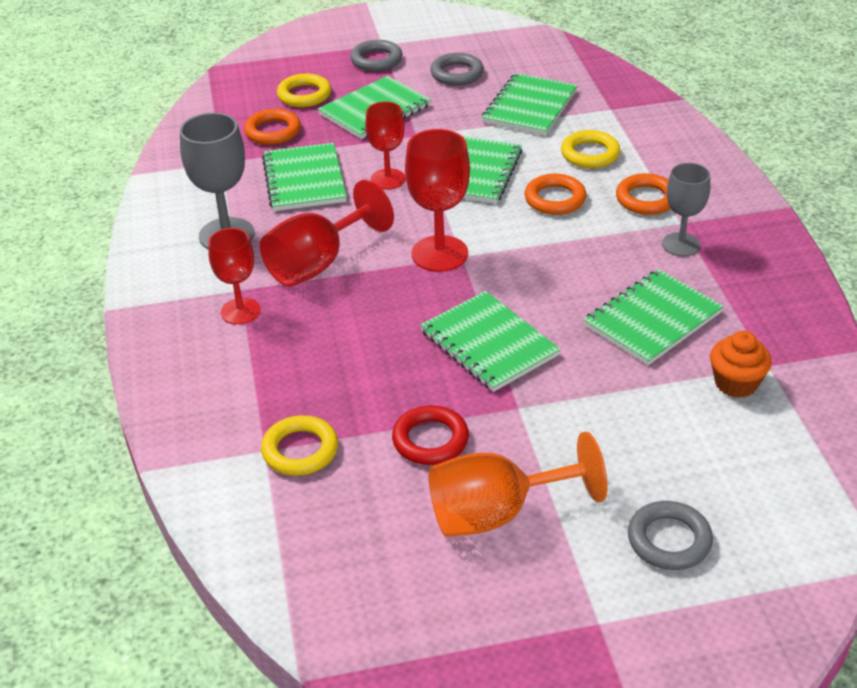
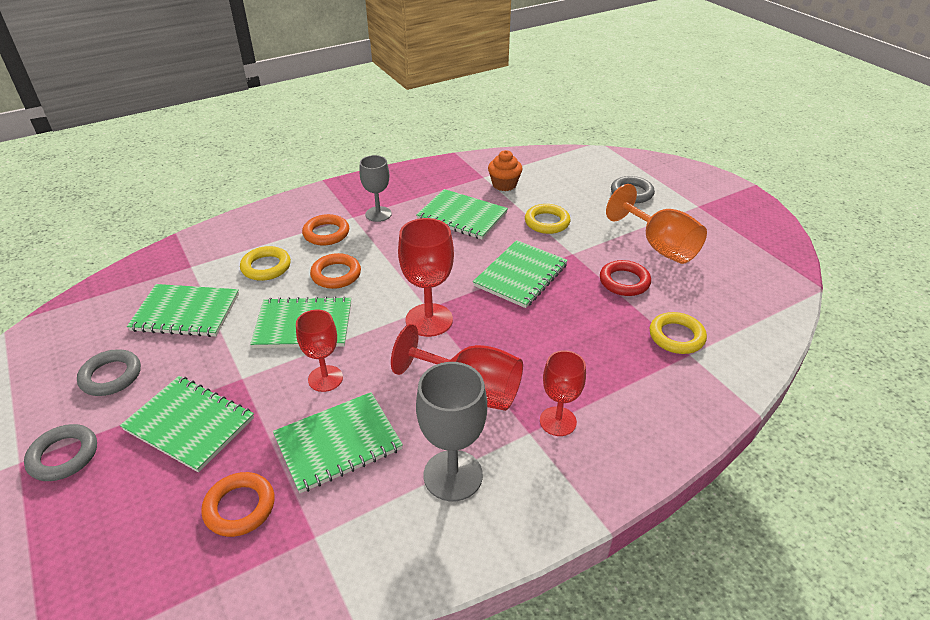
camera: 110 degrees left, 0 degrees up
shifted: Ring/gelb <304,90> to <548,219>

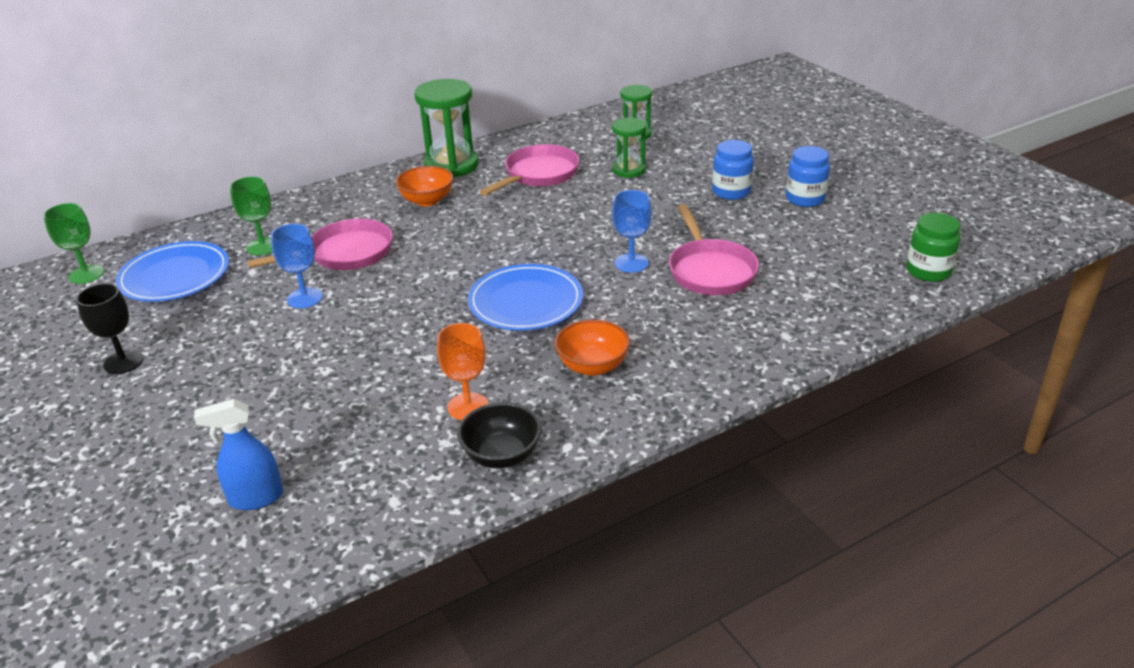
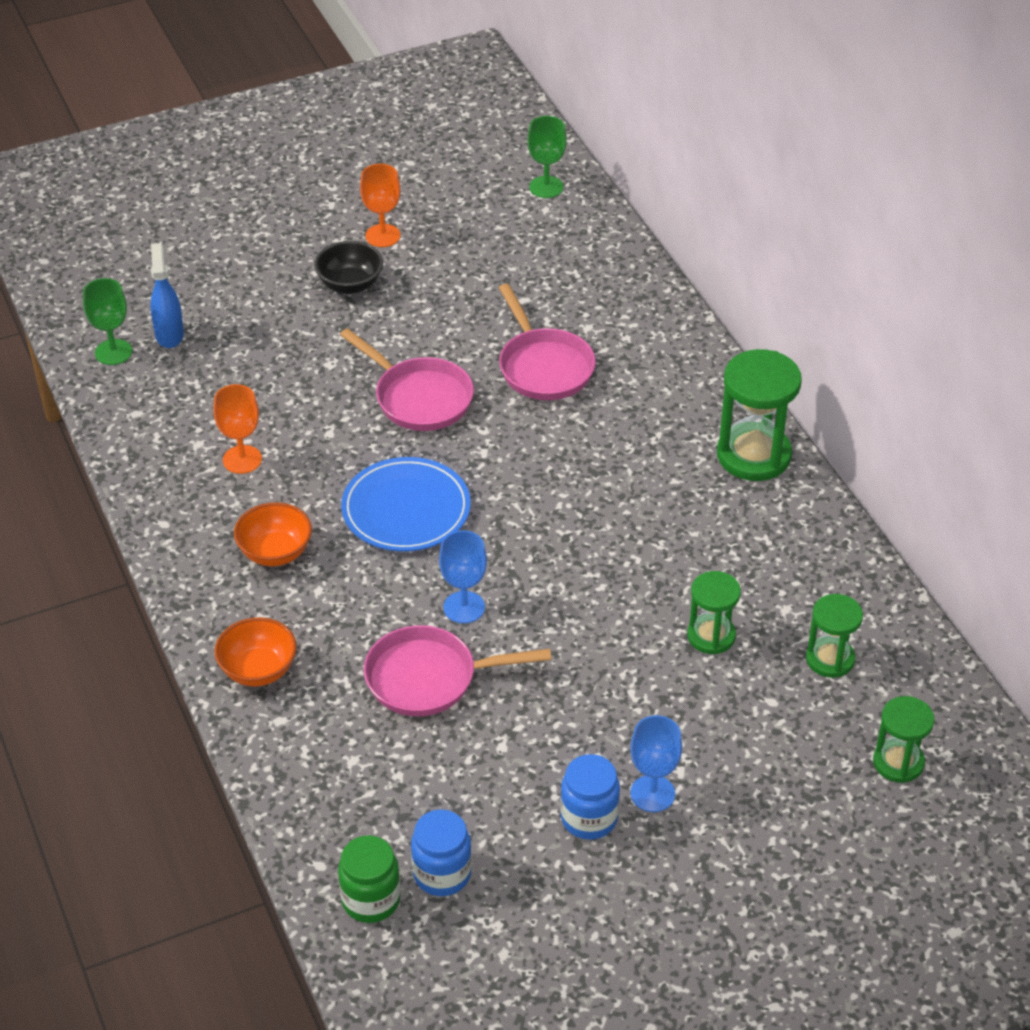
camera: 95 degrees right, 10 degrees up
gone: Teller/blau <172,271>
new: Sanduhr/grün <904,739>
shifted: Kelch/grün <251,215> to <107,321>; Kelch/blau <297,265> to <656,763>; Schüssel/orange <424,186> to <255,652>; Schüssel/schwarz <499,435> to <348,267>; Pfanne/rosa <529,170> to <407,379>; Einmachglas/blau <733,170> to <441,852>
repainted: Kelch/schwarz <110,328> to Kelch/orange <380,205>

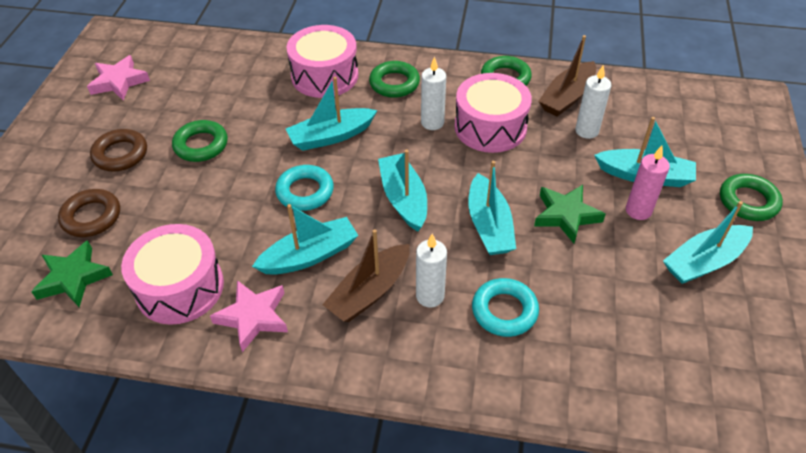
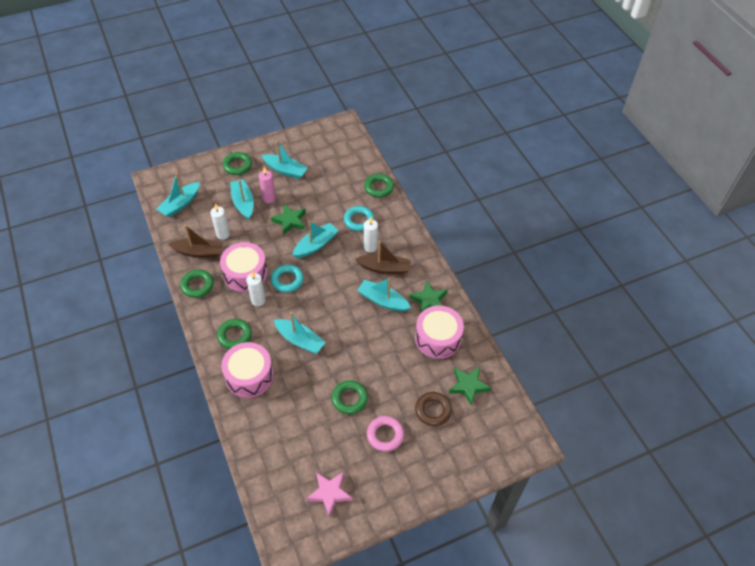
camera: 125 degrees left, 5 degrees up
new: Ring/grün <379,186>
shifted: Ring/türkis <304,188> to <287,278>; Boot/türkis <402,191> to <178,195>
repainted: Ring/braun <118,150> to Ring/rosa <385,434>; Stern/rosa <249,316> to Stern/grün <428,297>

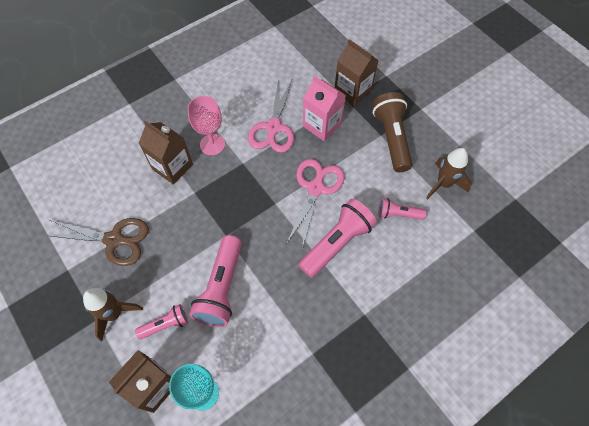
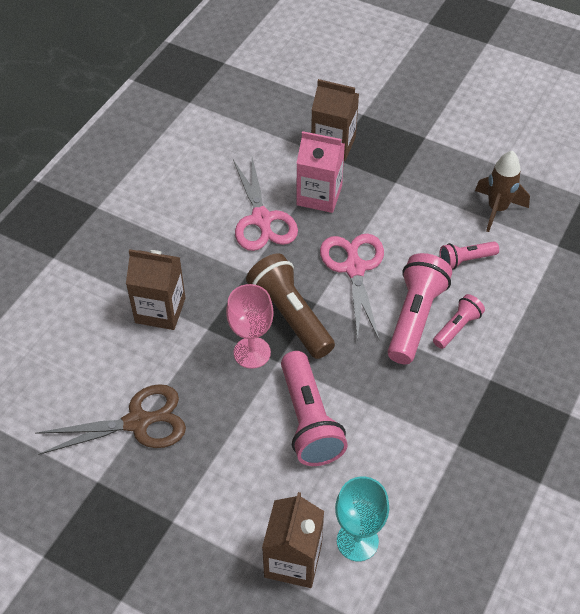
camera: 25 degrees left, 10 degrees down
gone: Rakete/braun <113,314>
shifted: Taschenlampe/rosa <161,321> to <459,321>; Kelch/rosa <206,125> to <250,326>; Taschenlampe/braun <392,132> to <290,306>

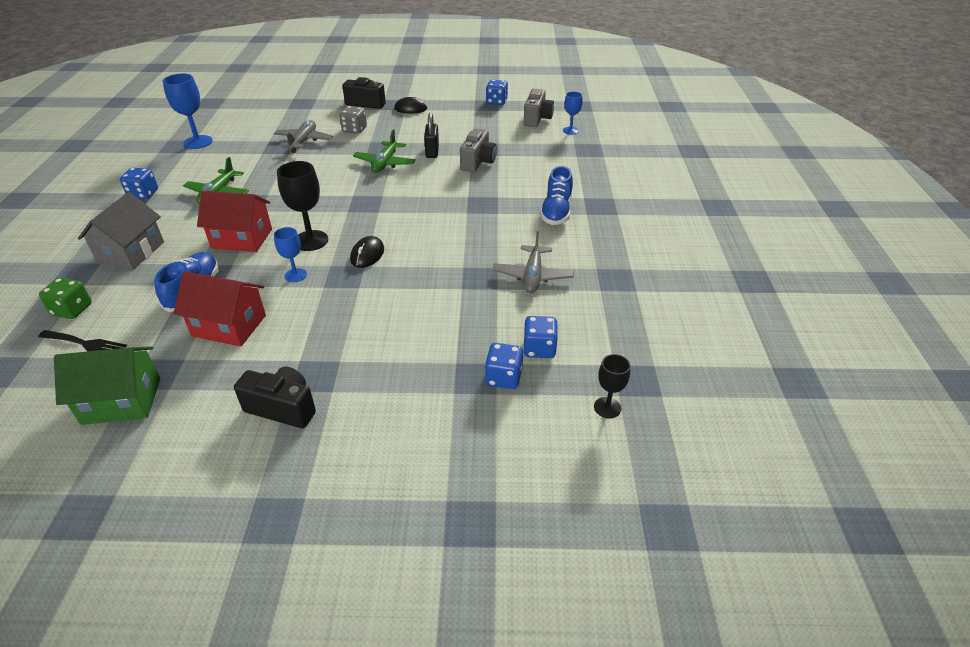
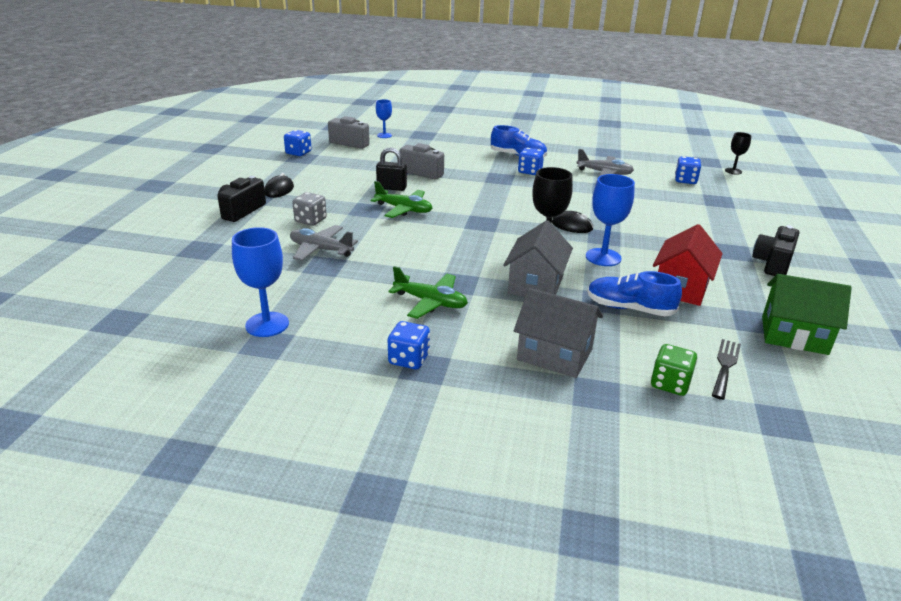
camera: 80 degrees left, 10 degrees down
shifted: Spielwürfel/blau <504,366> to <531,161>
repainted: Haus/rot <234,221> to Haus/grau <538,258>
rotated: Haus/grün <107,385> = <807,314> 75 degrees counterclockwise
scaled: Kelch/blau <290,254> = <610,220> x1.67

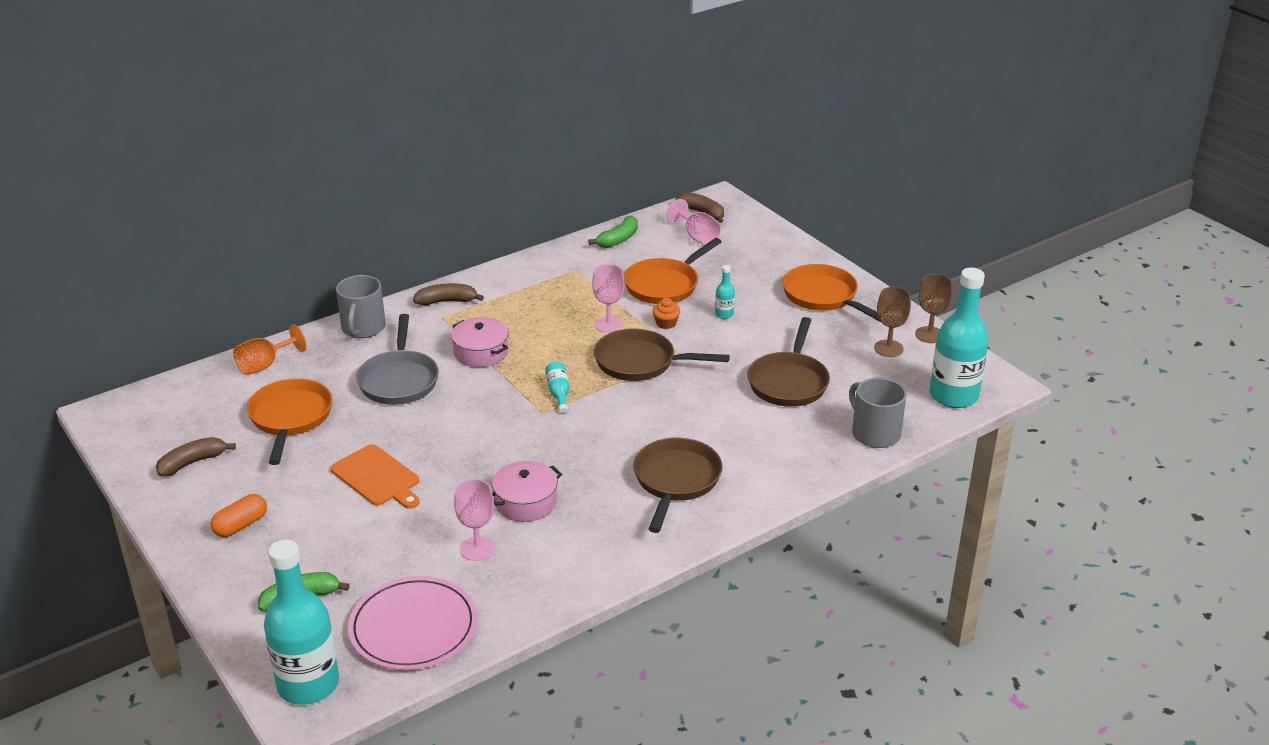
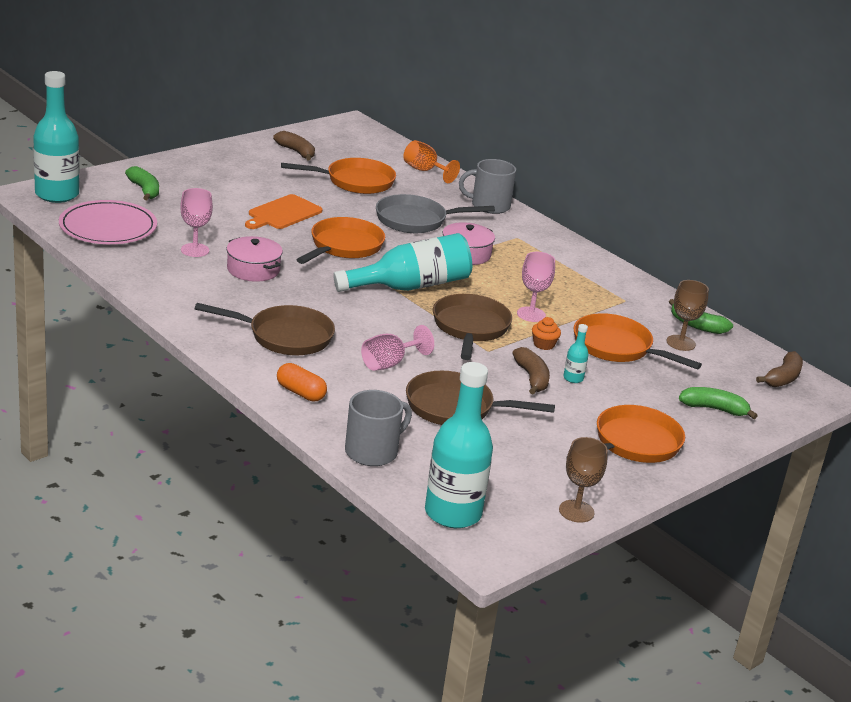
camera: 80 degrees right, 5 degrees down
new: Pfanne/orange <340,240>; Banane/grün <718,403>
shifted: Kapsel/orange <238,515> to <302,382>; Banane/braun <448,294> to <531,370>; Kelch/rosa <694,222> to <397,348>; Kelch/braun <892,322> to <687,315>
scaled: Flasche/türkis <557,387> = <402,262> x2.40

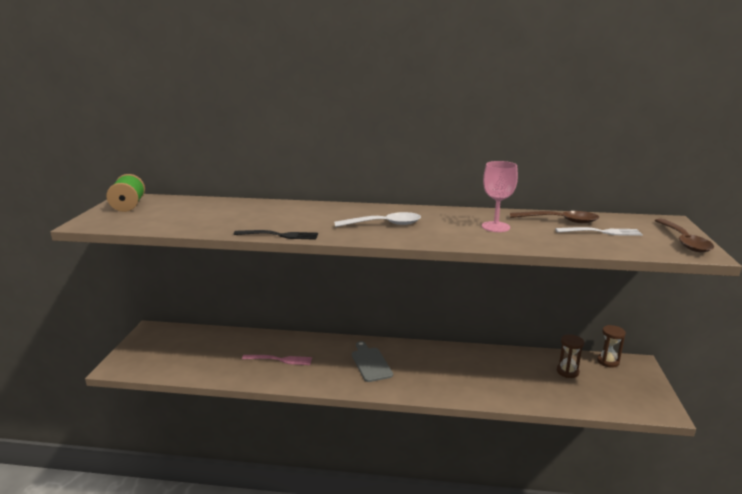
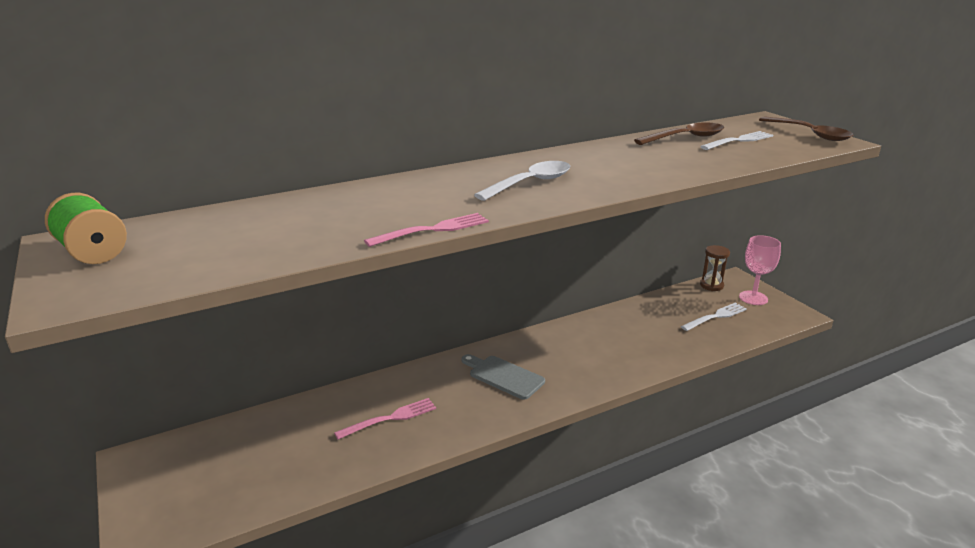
camera: 35 degrees left, 5 degrees up
gone: Sanduhr/braun <570,356>
new: Gabel/weiß <714,317>
shifted: Kelch/rosa <500,196> to <760,270>
repainted: Gabel/schwarz <275,235> to Gabel/rosa <426,230>

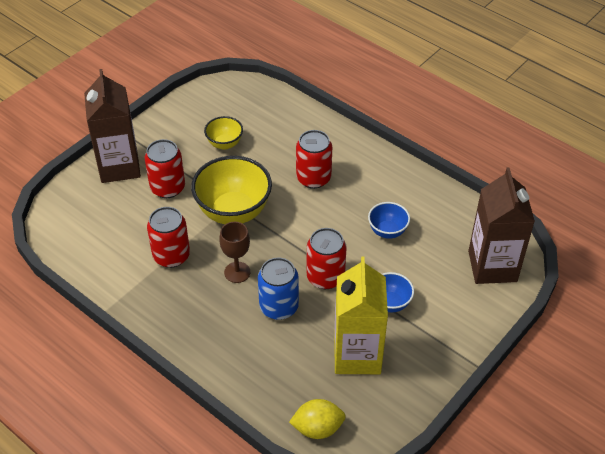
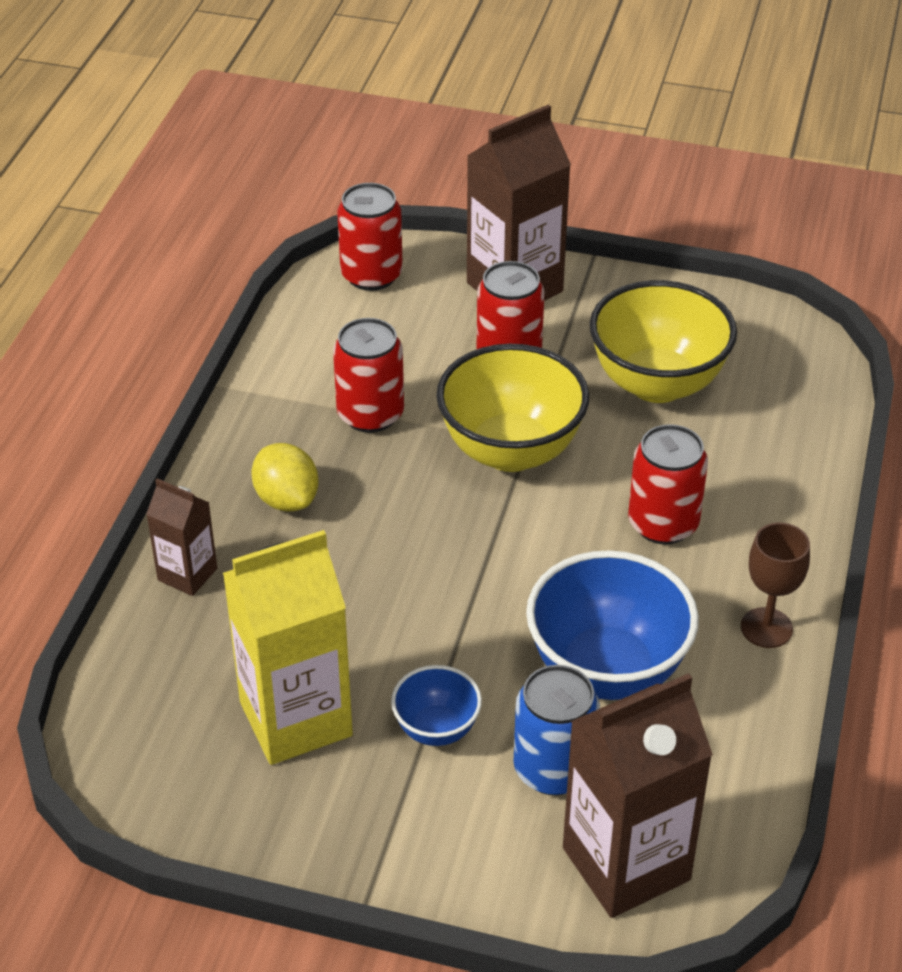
camera: 65 degrees right, 5 degrees down
new: Getränkekarton/braun <181,537>
shifted: Kelch/braun <234,252> to <775,585>; Dose/blau <278,288> to <557,730>; Zitrone/gelb <317,419> to <285,477>; Dose/rot <327,258> to <370,237>
scaled: Schüssel/gelb <223,133> = <663,341> x1.92; Schüssel/blau <389,220> = <612,625> x1.92

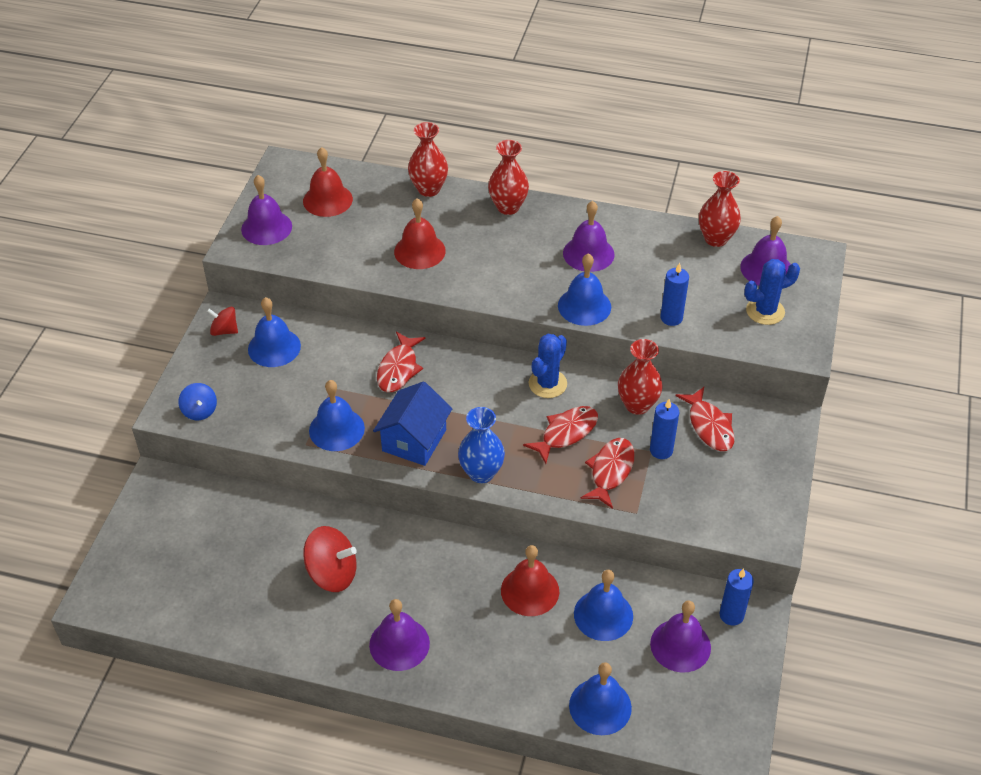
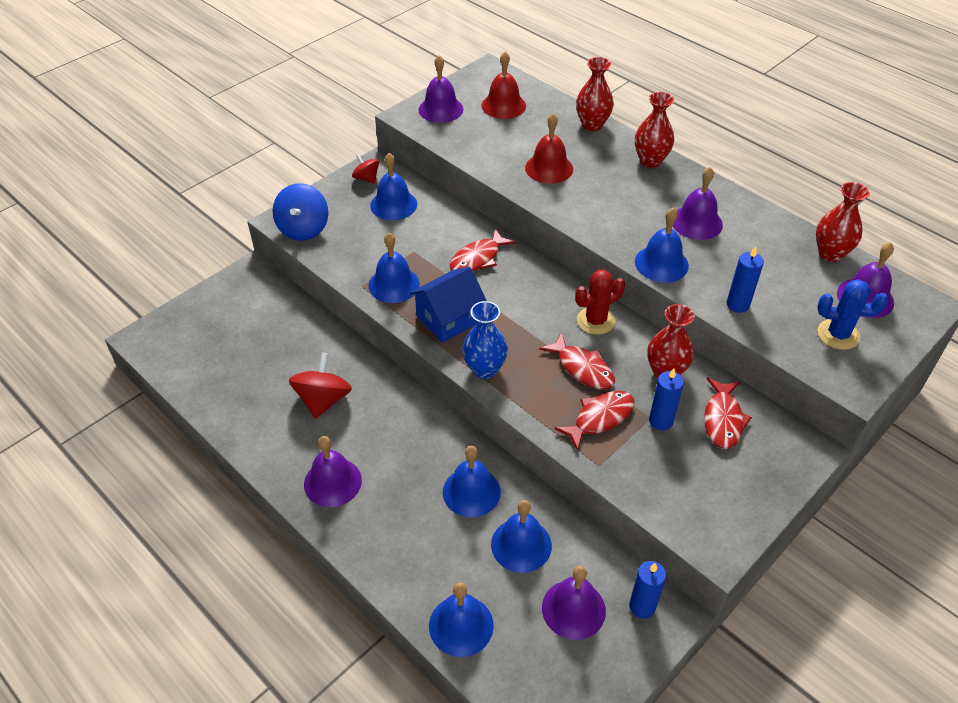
camera: 30 degrees right, 0 degrees up
repainted: Glocke/rot <530,580> to Glocke/blau <472,481>; Kaktus/blau <548,366> to Kaktus/rot <600,302>
rotated: Kreisel/rot <330,559> = <320,386> 120 degrees counterclockwise; Fisch/rot <560,435> = <577,361> 60 degrees clockwise
scaled: Kreisel/blau <198,401> = <300,212> x1.69

